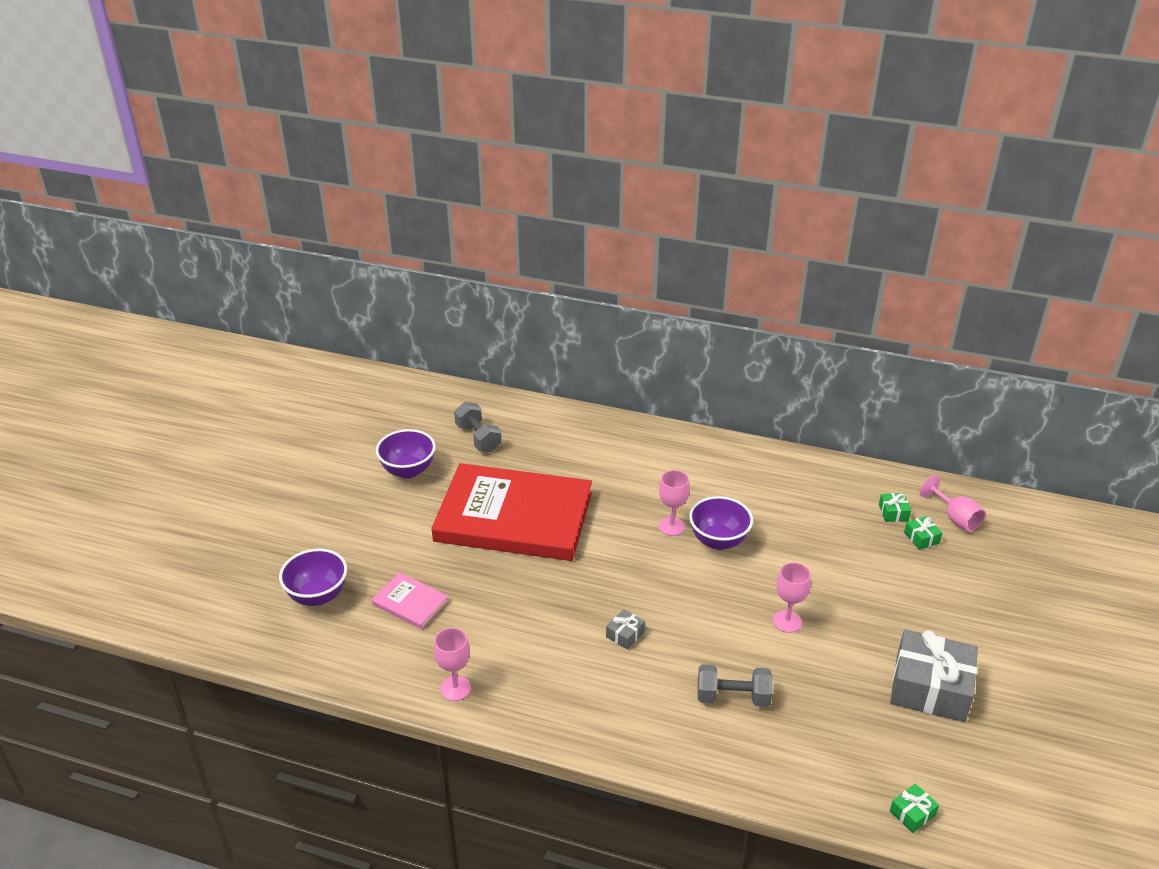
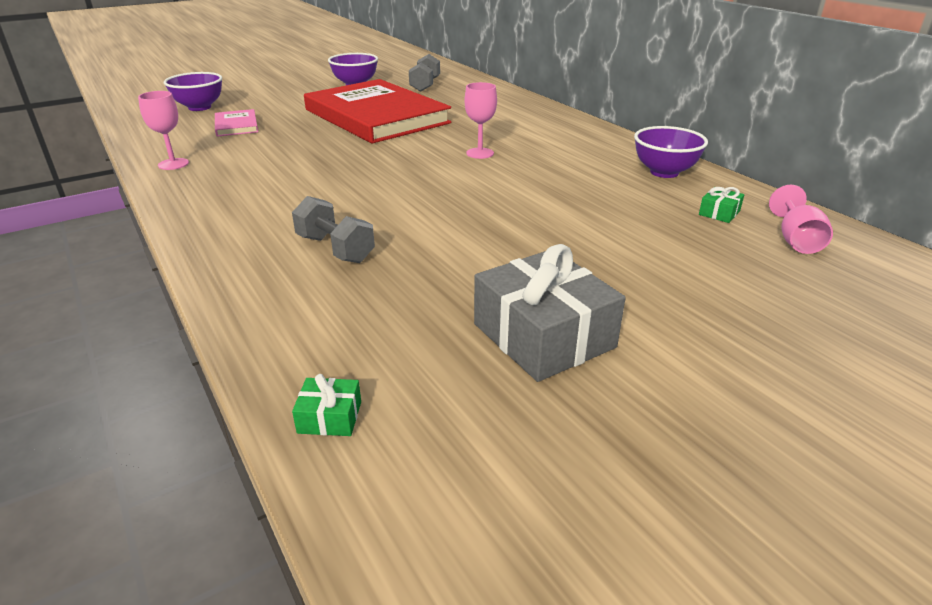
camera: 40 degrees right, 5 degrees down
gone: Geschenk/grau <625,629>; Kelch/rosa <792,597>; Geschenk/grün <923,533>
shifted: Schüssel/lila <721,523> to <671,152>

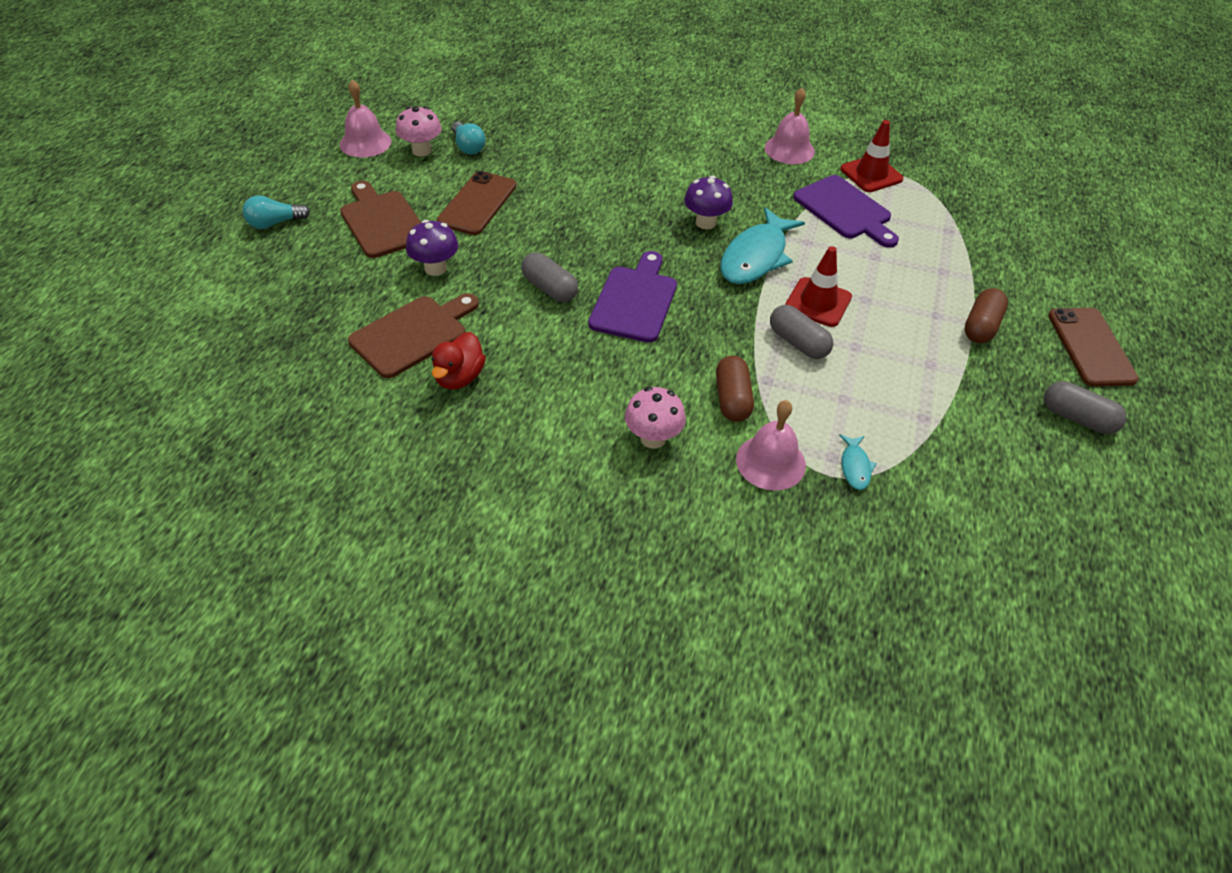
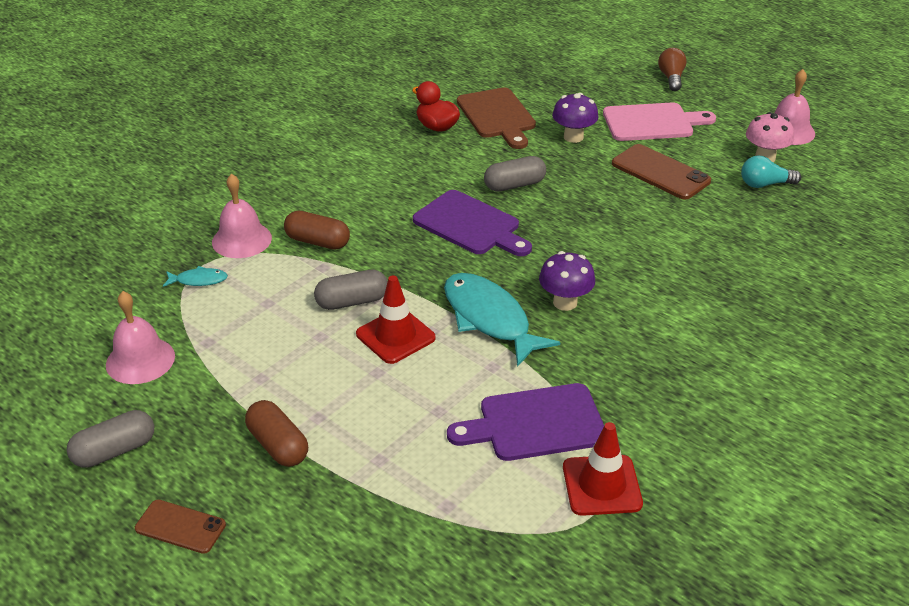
camera: 115 degrees right, 10 degrees down
gone: Pilz/rosa <655,418>
shifted: Glocke/rosa <790,126> to <140,337>
repainted: Glühbirne/türkis <276,212> to Glühbirne/braun <672,69>; Schneidebrett/braun <380,219> to Schneidebrett/rosa <659,121>
rotated: Fisch/türkis <858,462> = <195,276> 150 degrees clockwise
scaled: Handy/braun <1093,347> = <180,527> x0.62

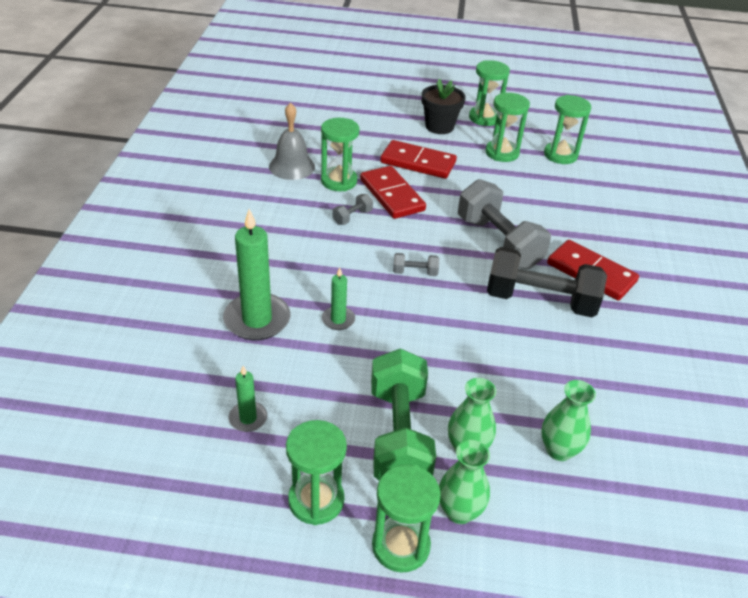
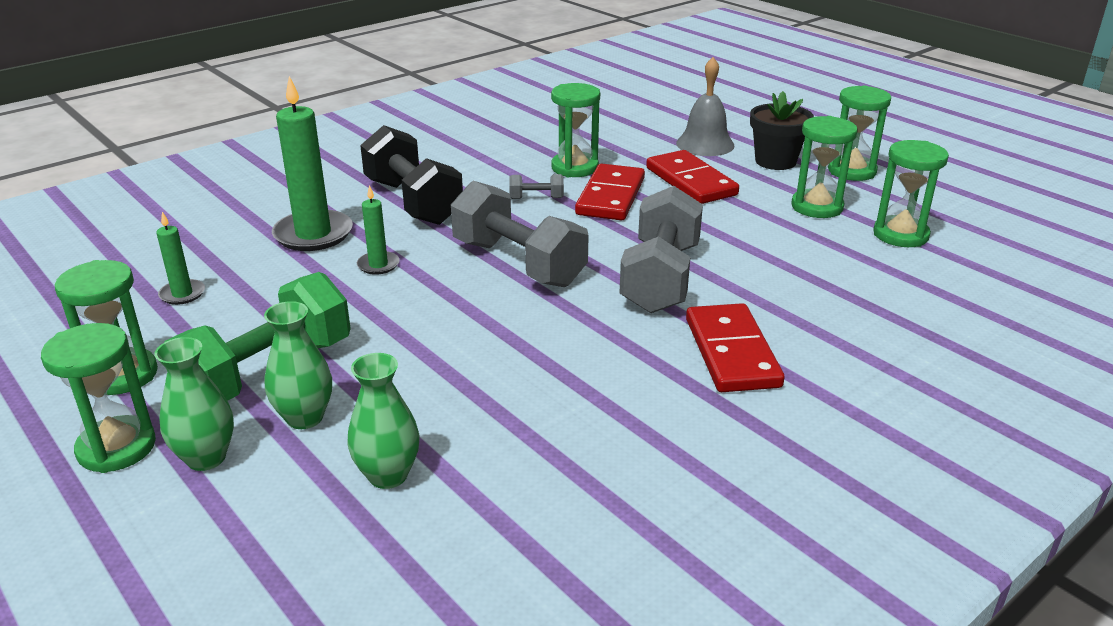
camera: 45 degrees right, 10 degrees down
shifted: Glocke/grau <292,141> to <705,106>; Hantel/schwarz <547,282> to <411,175>
scaled: Hantel/grau <416,264> = <520,234> x2.36

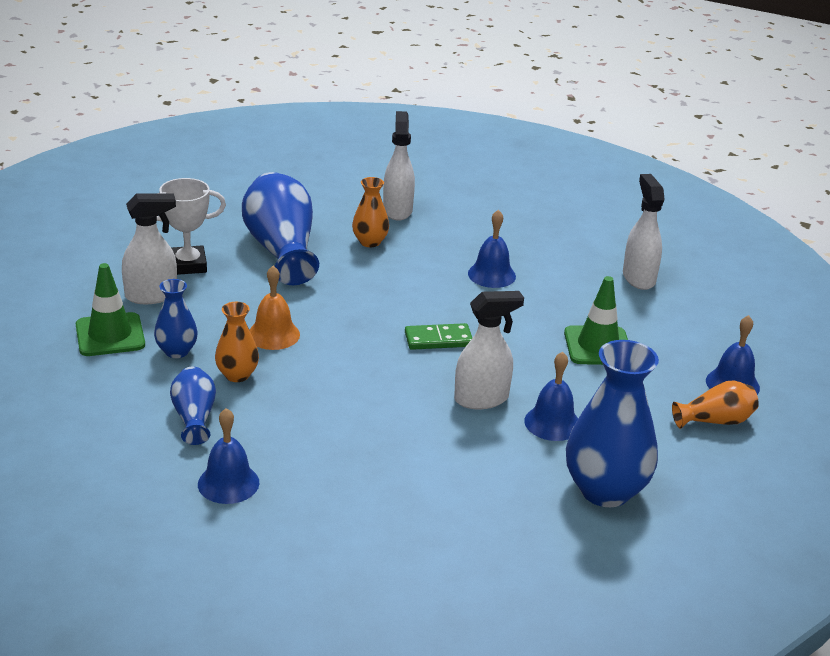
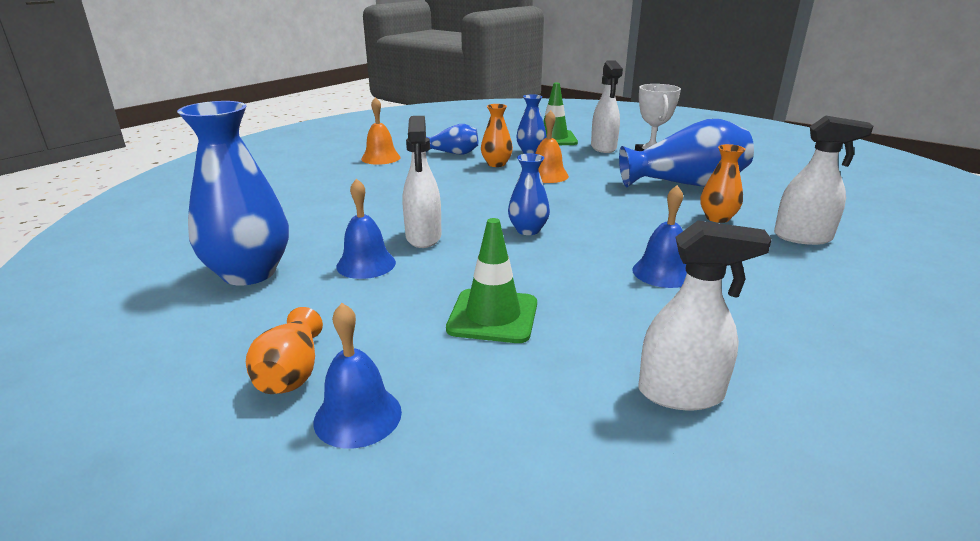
camera: 105 degrees right, 5 degrees down
swapped: Dominostein/grün <438,336> to Vase/blau <529,194>
repainted: Glocke/blau <228,456> to Glocke/orange <381,131>

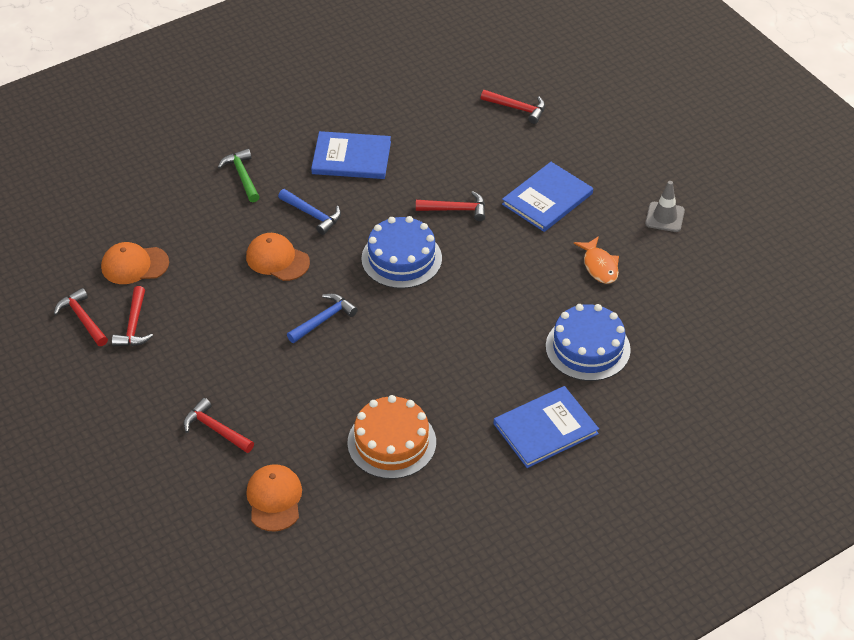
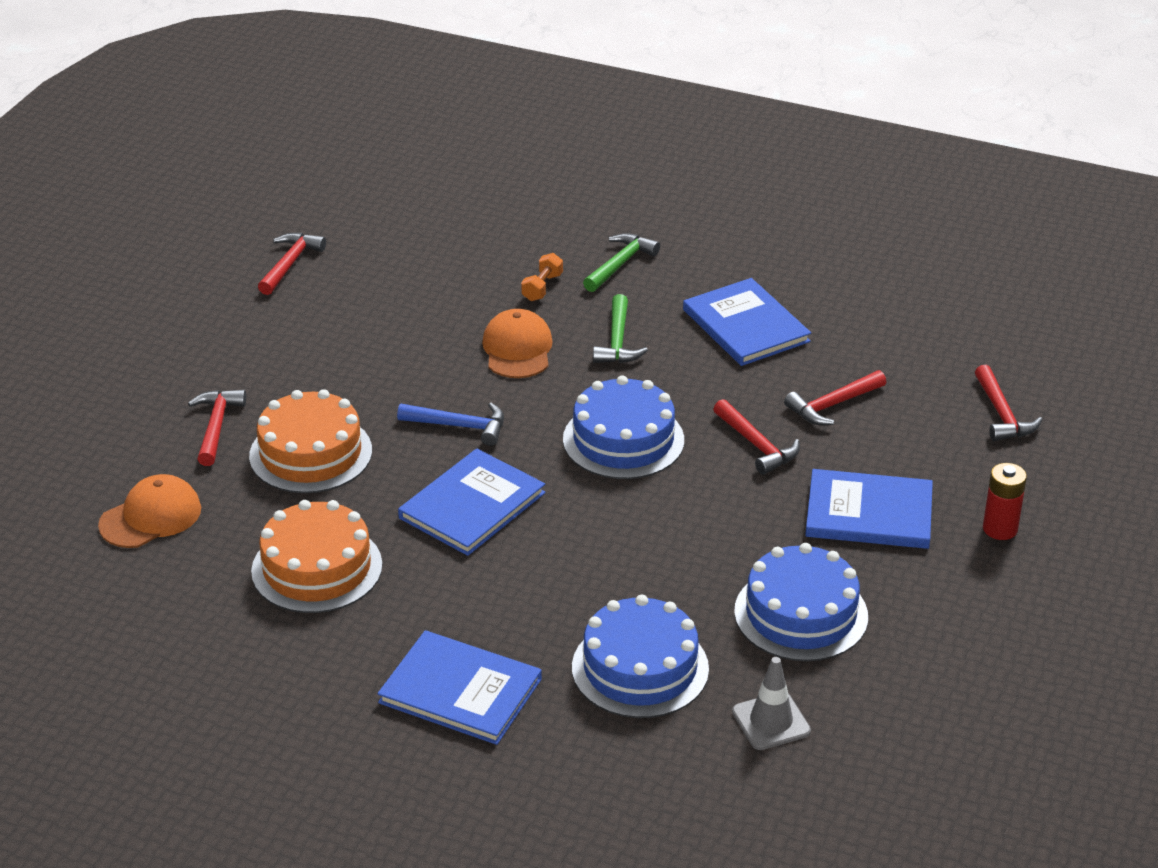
camera: 55 degrees right, 10 degrees down
gone: Kappe/orange <135,263>
new: Kuchen/orange <310,441>; Buch/blau <471,502>; Hantel/orange <542,277>; Batterie/rot <1005,501>
shifted: Hammer/rot <132,316> to <835,397>; Leitkegel/grau <665,206> to <771,703>
swapped: Fisch/orange <596,260> to Kuchen/blau <801,602>
repainted: Hammer/blau <309,212> to Hammer/grün <620,328>

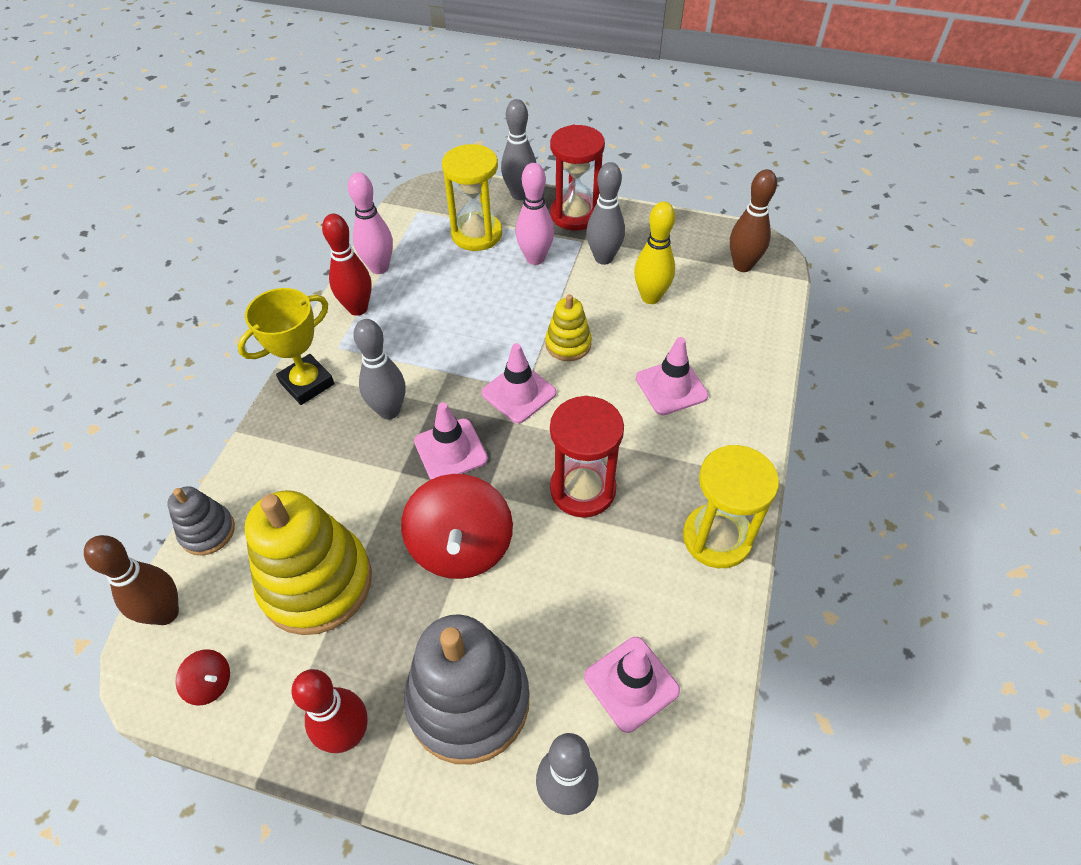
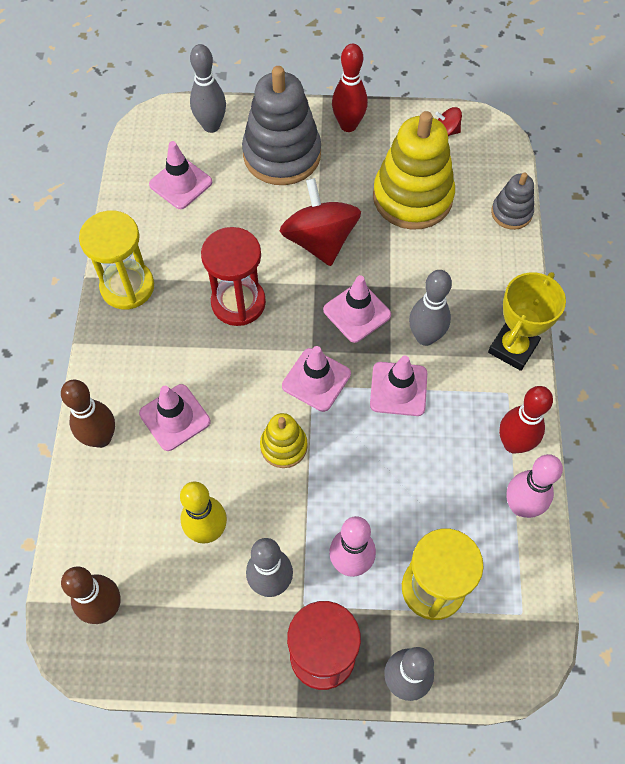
camera: 165 degrees right, 10 degrees up
new: Leitkegel/rosa <398,386>
shifted: Bowlingkegel/braun <131,580> to <88,414>

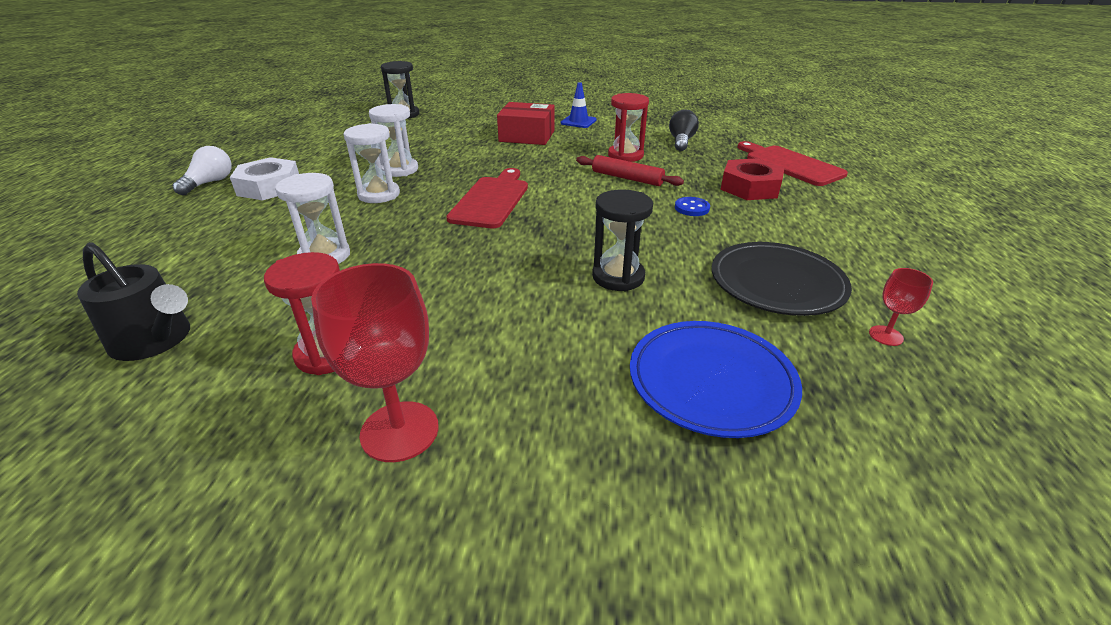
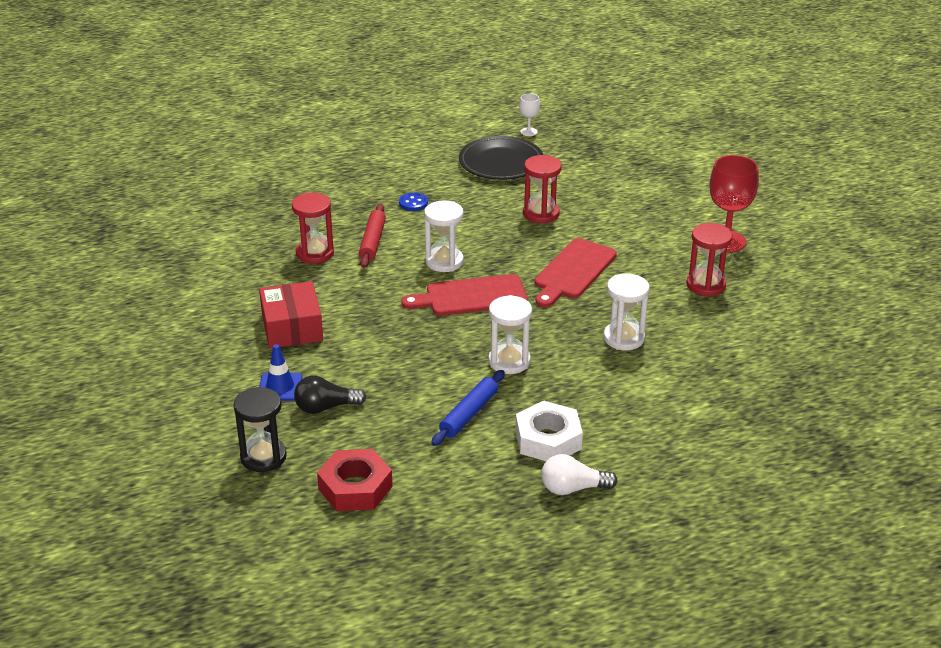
camera: 115 degrees left, 0 degrees up
gone: Gießkanne/schwarz <133,301>; Teller/blau <716,379>
new: Nudelholz/blau <468,408>
shifted: Sanduhr/weiß <393,140> to <444,236>; Leitkegel/blau <579,105> to <281,372>; Glühbirne/schwarz <684,130> to <330,395>; Sechskantmutter/rot <752,179> to <355,480>; Schneidebrett/rot <792,163> to <576,272>
repainted: Sanduhr/schwarz <622,240> to Sanduhr/rot <542,189>; Kelch/rot <901,307> to Kelch/weiß <529,114>

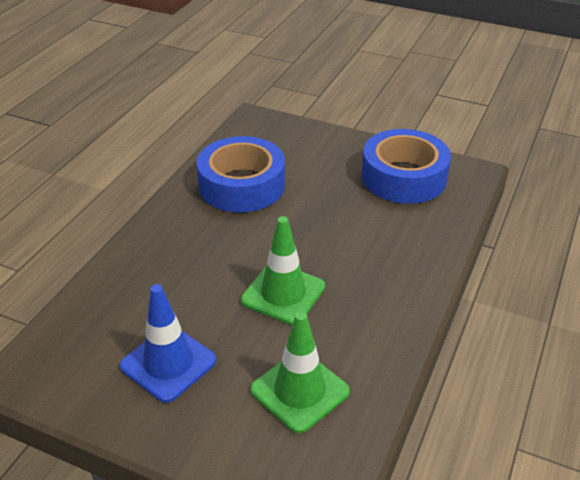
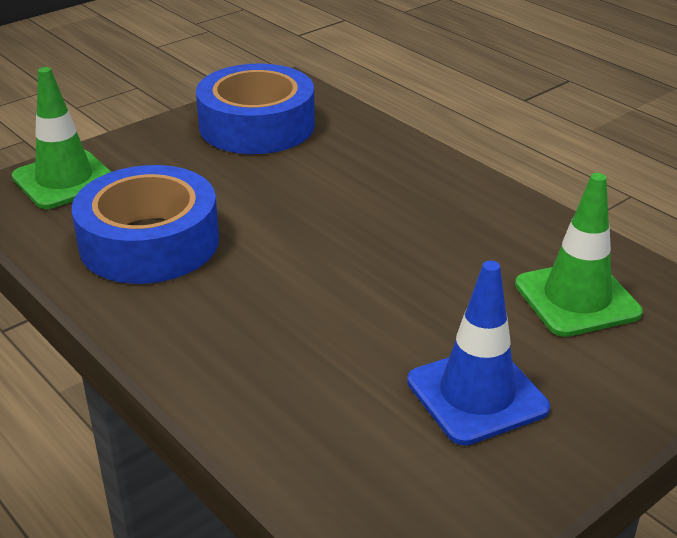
camera: 65 degrees left, 5 degrees down
shifted: Leitkegel/grün <283,270> to <61,138>

